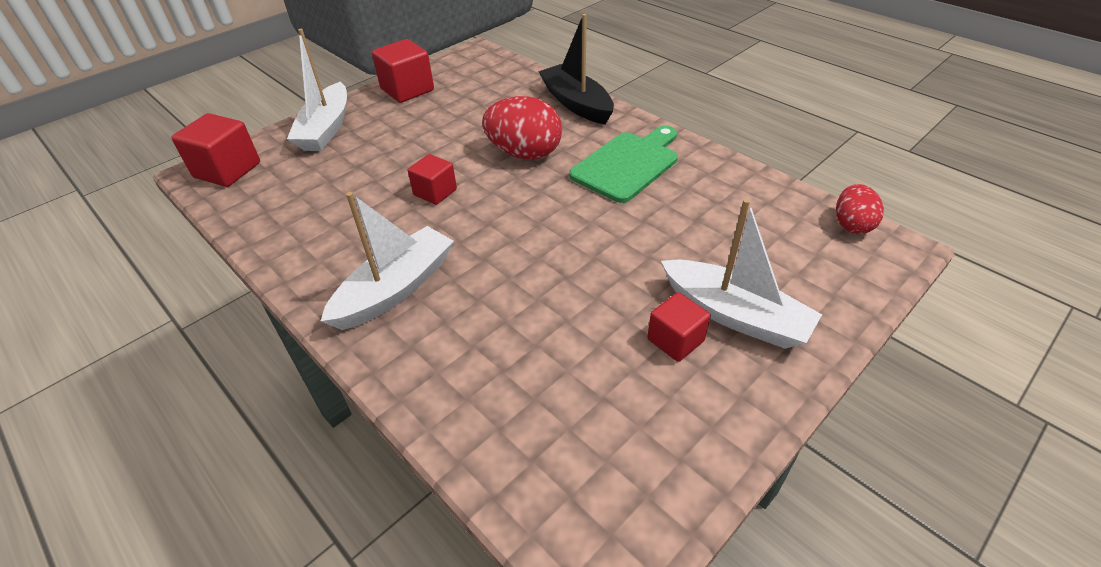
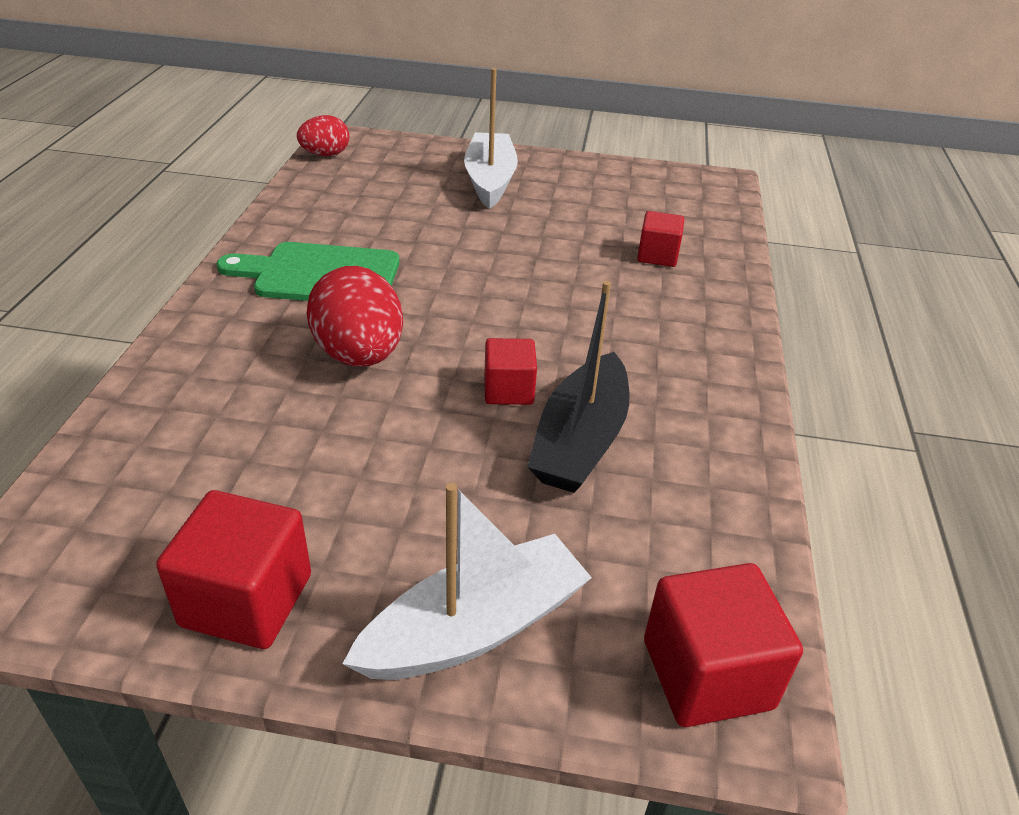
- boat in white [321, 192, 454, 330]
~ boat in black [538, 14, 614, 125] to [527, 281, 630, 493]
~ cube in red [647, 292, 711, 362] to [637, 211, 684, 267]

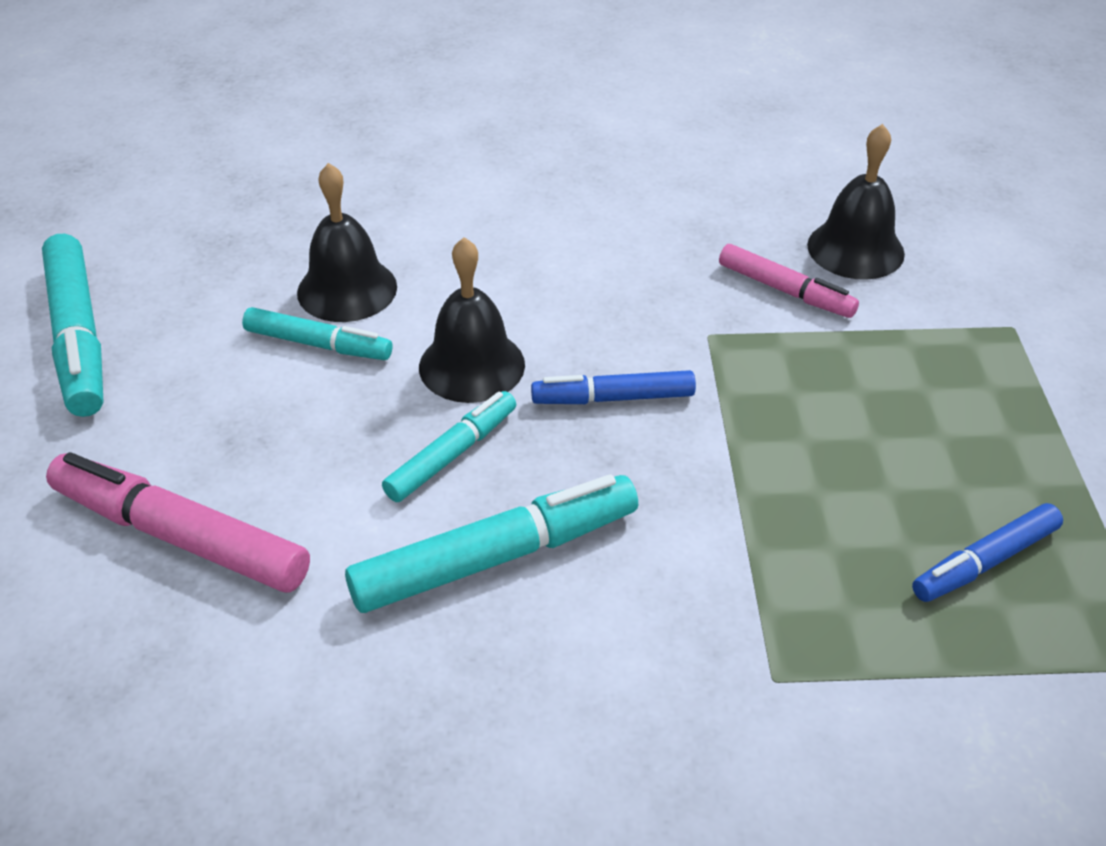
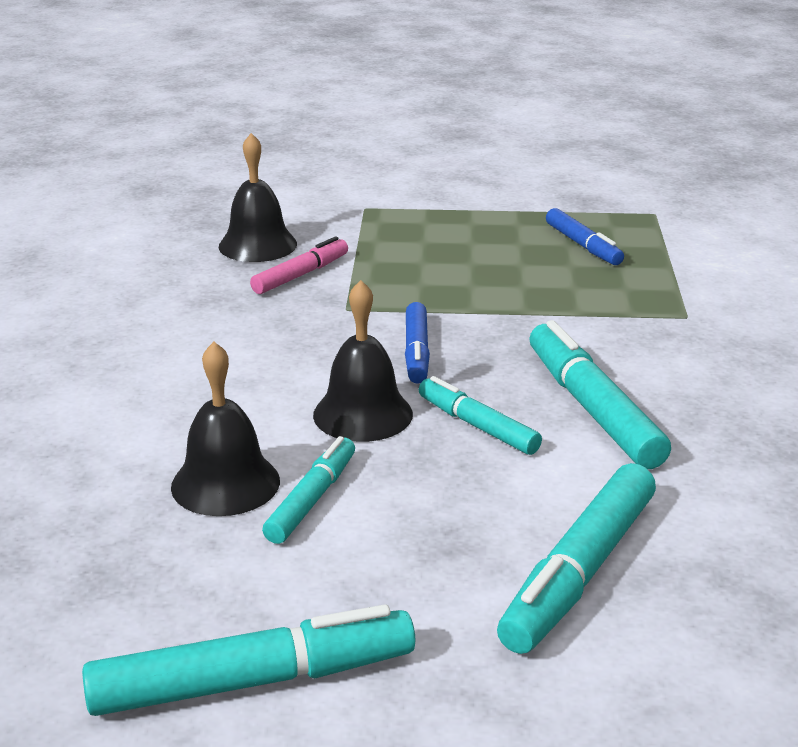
~ marker in pink [46, 452, 310, 593] to marker in turquoise [497, 463, 656, 654]

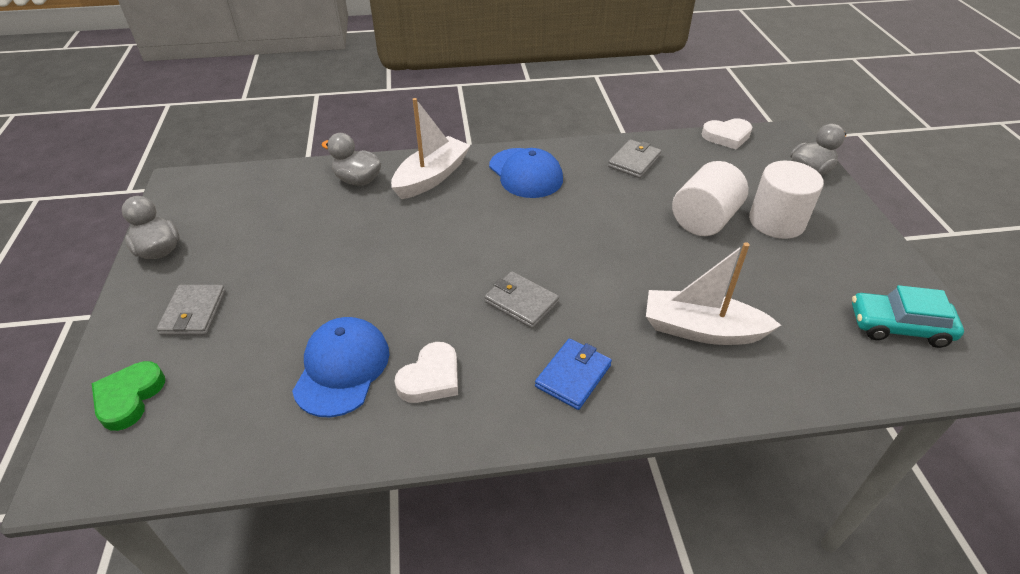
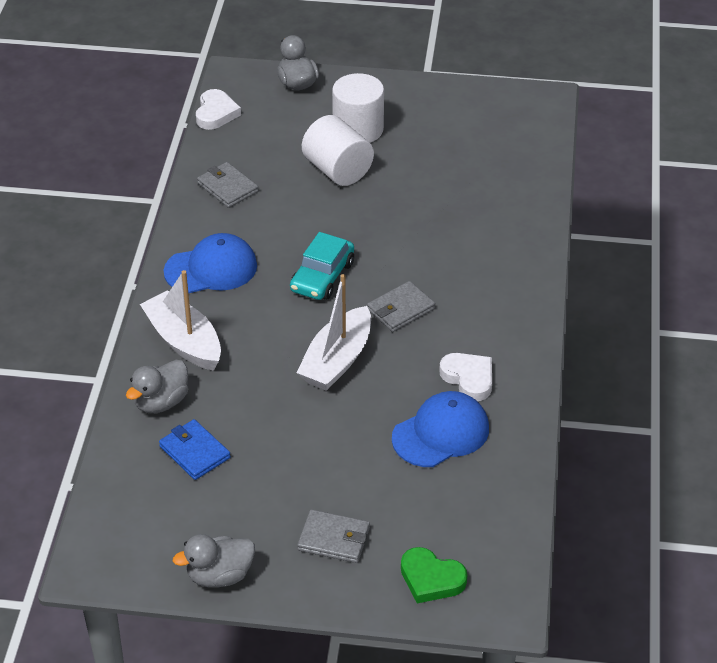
~ wallet in blue [535, 339, 612, 410] to [159, 419, 231, 480]
~ boat in white [646, 242, 781, 345] to [296, 274, 371, 391]
~ car in turquoise [852, 285, 964, 348] to [290, 232, 354, 300]
~ cap in blue [292, 317, 389, 417] = [392, 391, 489, 467] 120 degrees clockwise

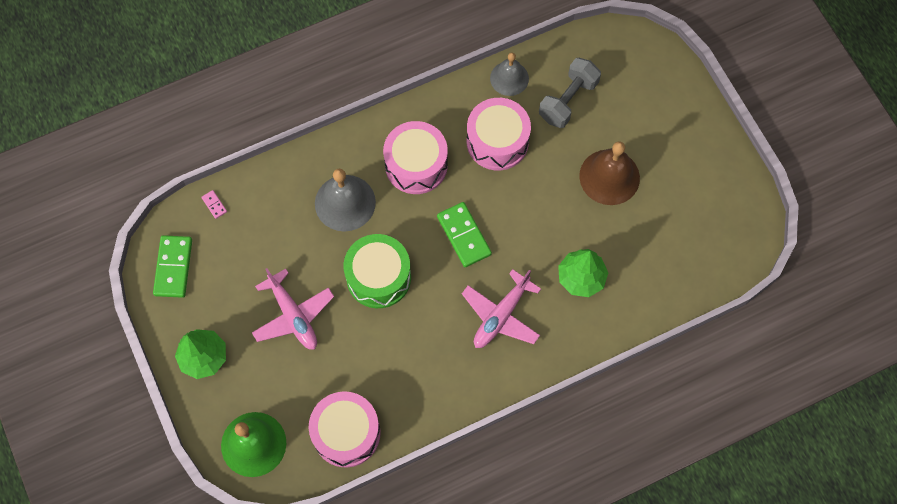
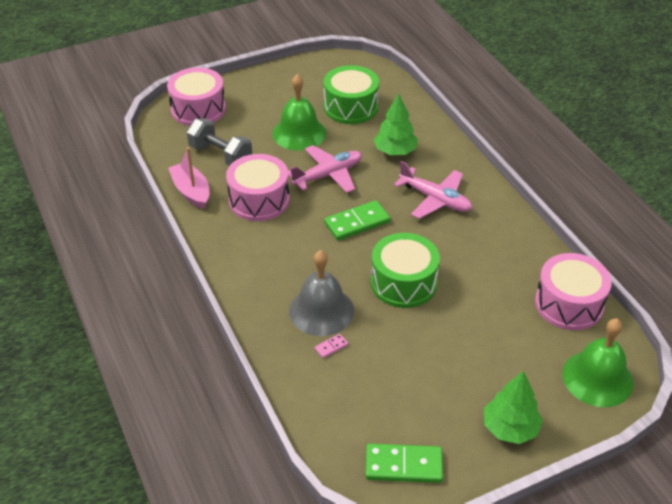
+ drum in green [324, 65, 379, 124]
~ domino in pink [201, 190, 227, 219] to [315, 334, 348, 358]
~ plane in pink [252, 268, 334, 350] to [288, 145, 362, 193]
~ drum in pink [383, 121, 448, 194] to [167, 67, 226, 126]
~ bell in grey [490, 52, 529, 96] to boat in pink [168, 147, 209, 209]
~ bell in brown [579, 141, 640, 205] to bell in green [272, 74, 326, 151]

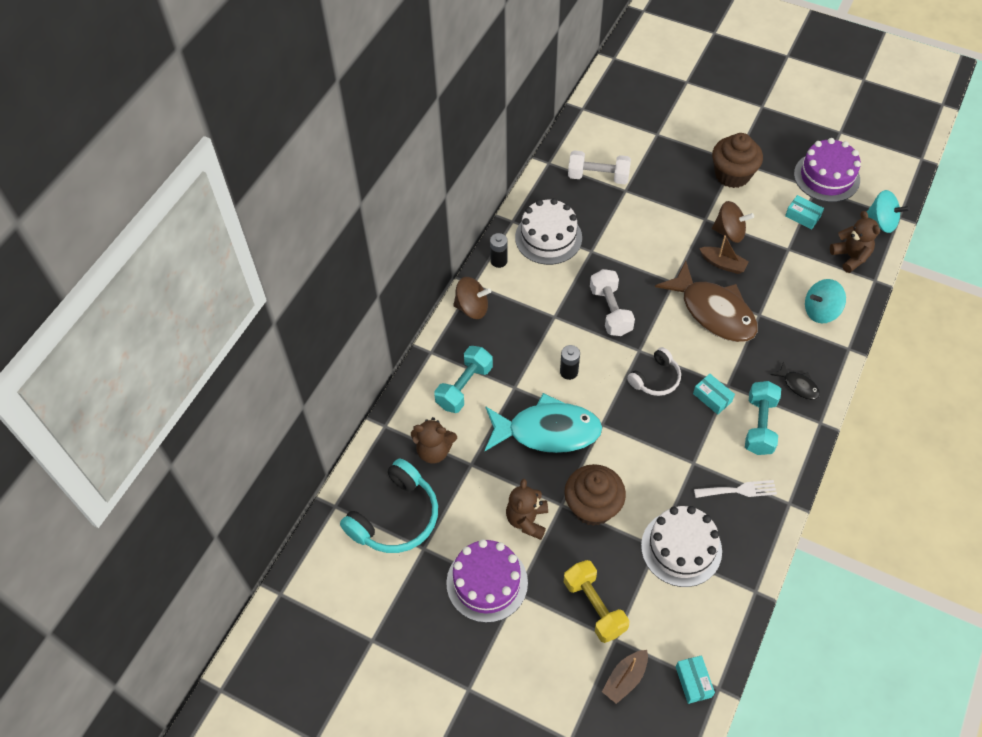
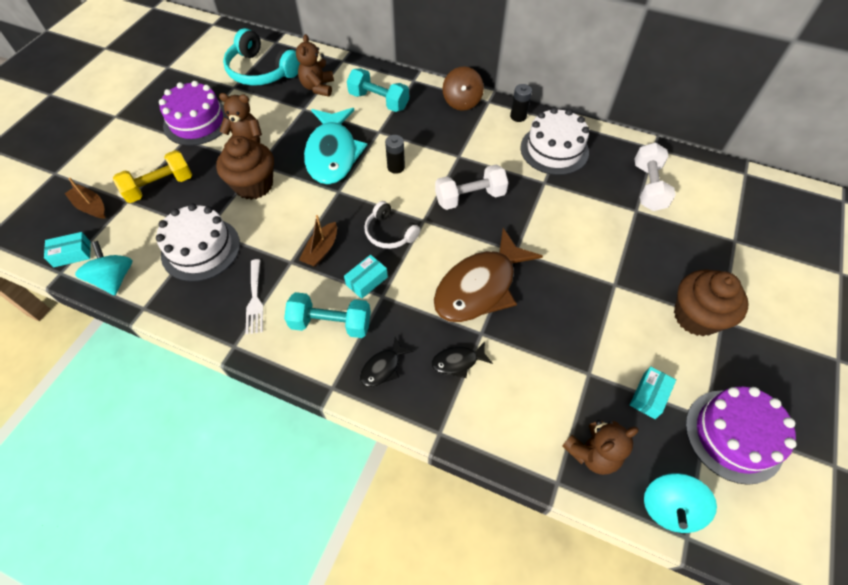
- spinning top in brown [712, 201, 754, 243]
+ fish in black [431, 341, 493, 378]
~ boat in brown [699, 235, 749, 274] to [299, 215, 337, 267]
~ spinning top in turquoise [805, 279, 846, 323] to [75, 241, 132, 295]

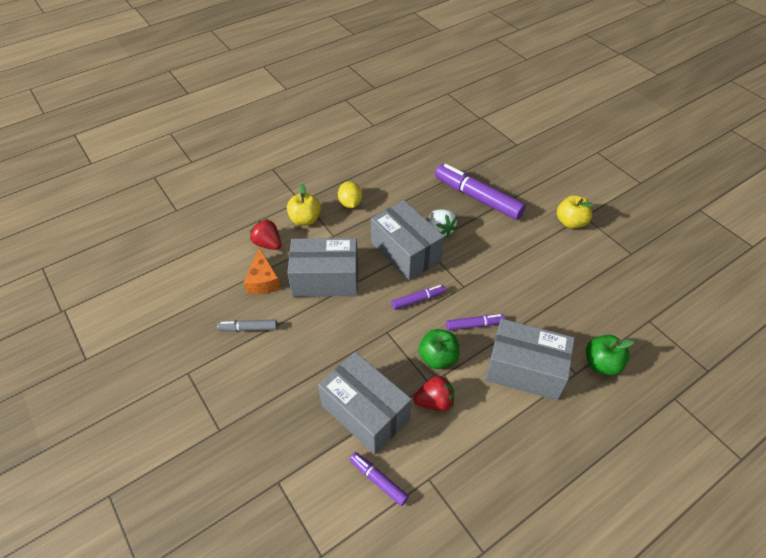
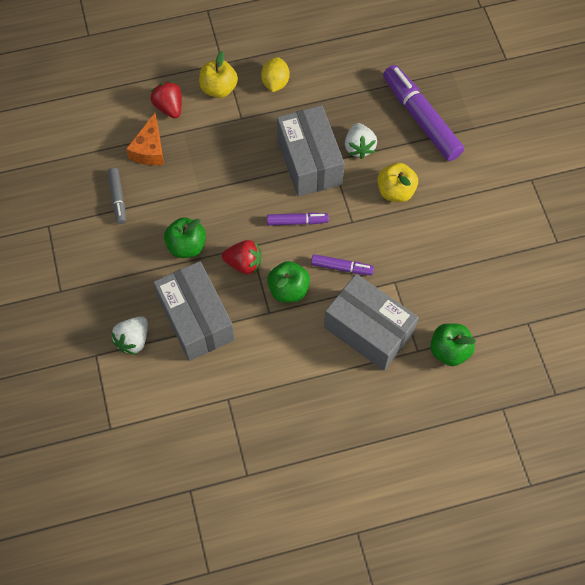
- box in grey [287, 238, 358, 297]
- marker in purple [350, 452, 409, 506]
+ strawberry in white [111, 316, 148, 355]
+ apple in green [164, 217, 206, 258]
~ strawberry in red [413, 375, 454, 411] to [222, 240, 261, 274]
~ apple in yellow [557, 195, 594, 229] to [378, 163, 418, 202]
~ marker in grey [217, 320, 277, 332] = [108, 168, 126, 224] 120 degrees counterclockwise

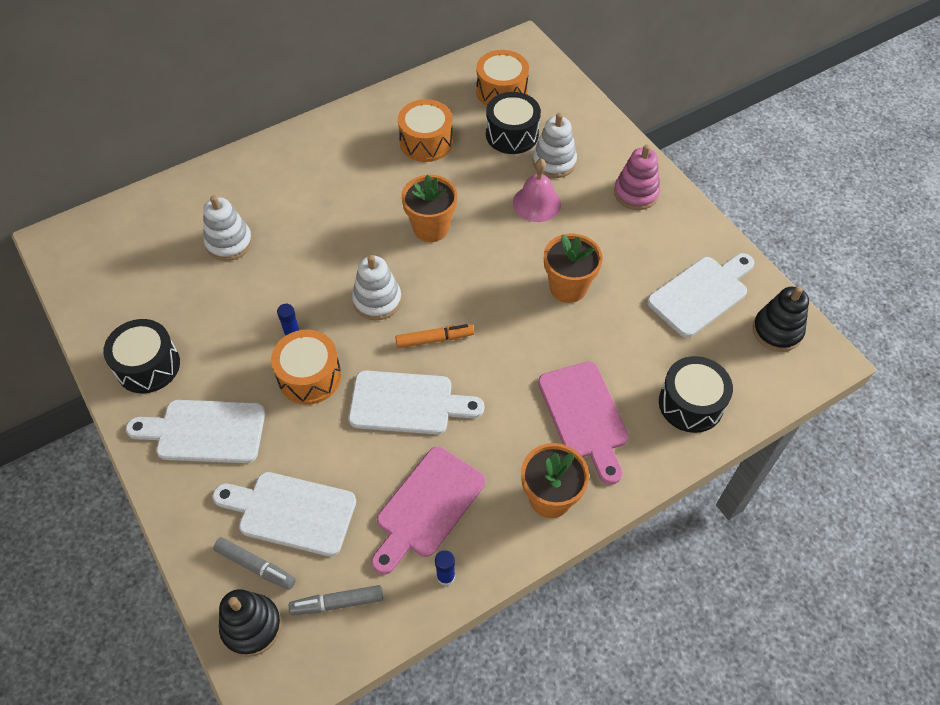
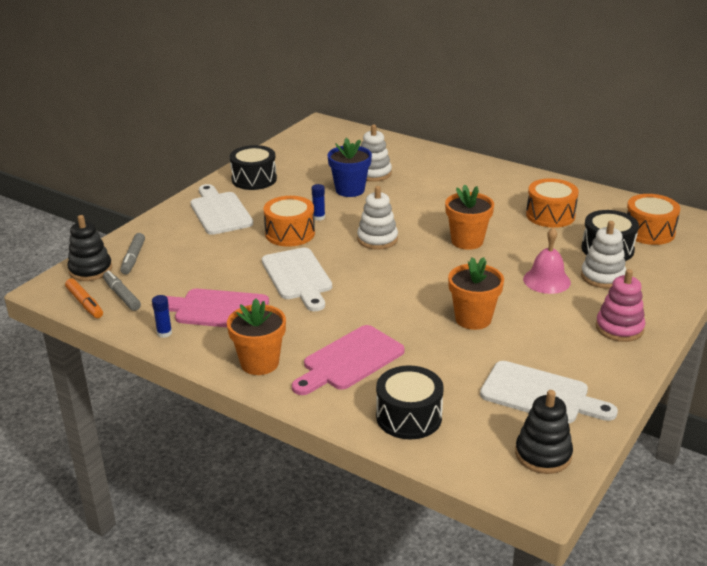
- cutting board in white [212, 472, 356, 556]
+ flower pot in blue [328, 138, 372, 197]
~ marker in orange [395, 324, 474, 348] to [65, 278, 103, 318]

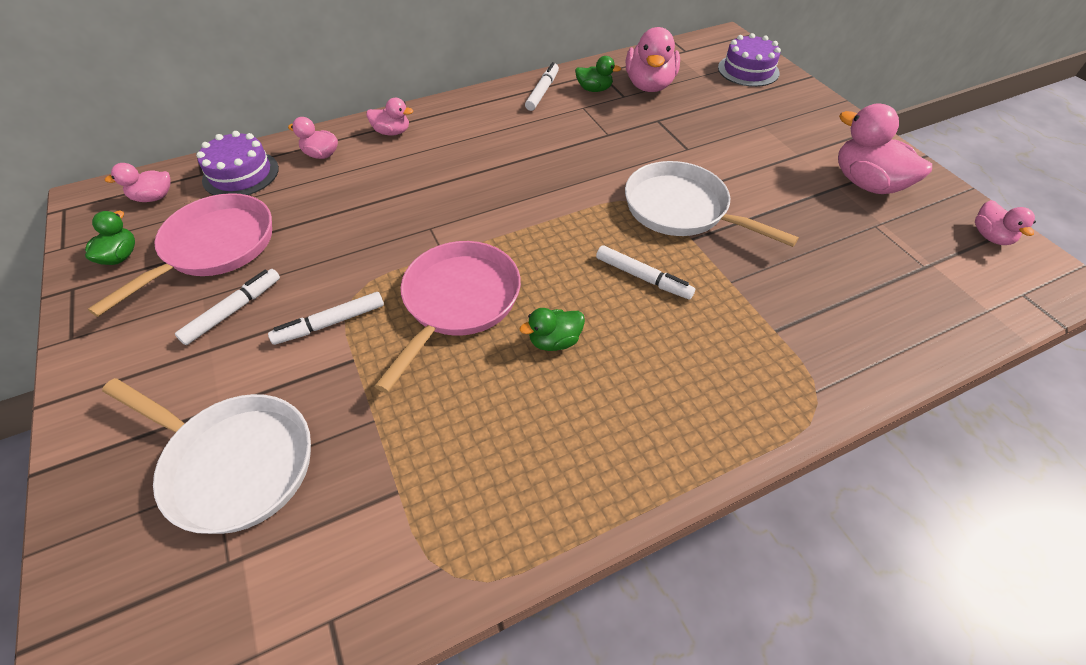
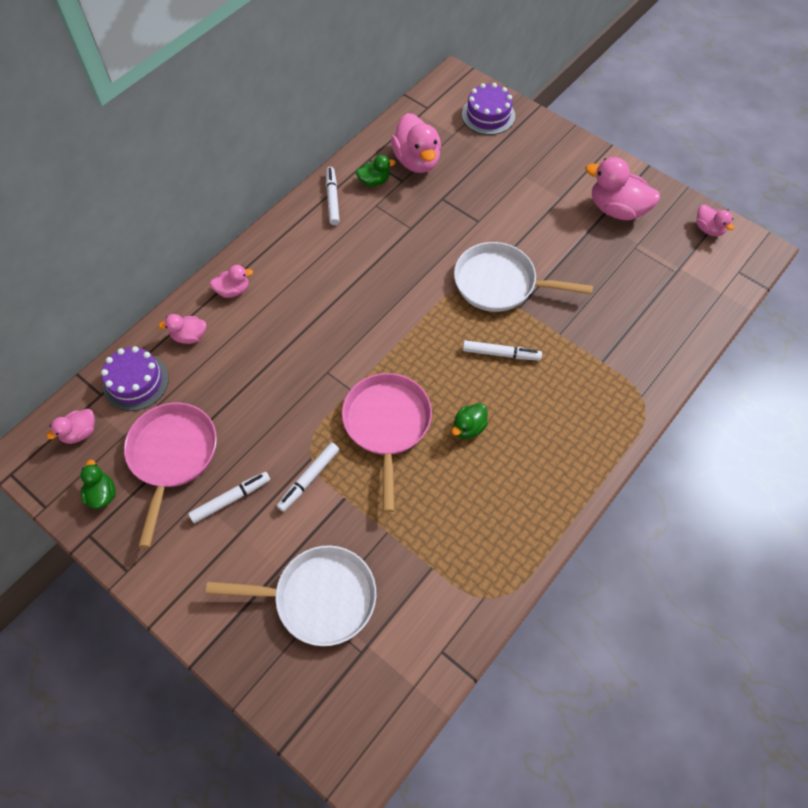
~ marker in white [175, 269, 280, 345] = [188, 472, 270, 523] 45 degrees clockwise

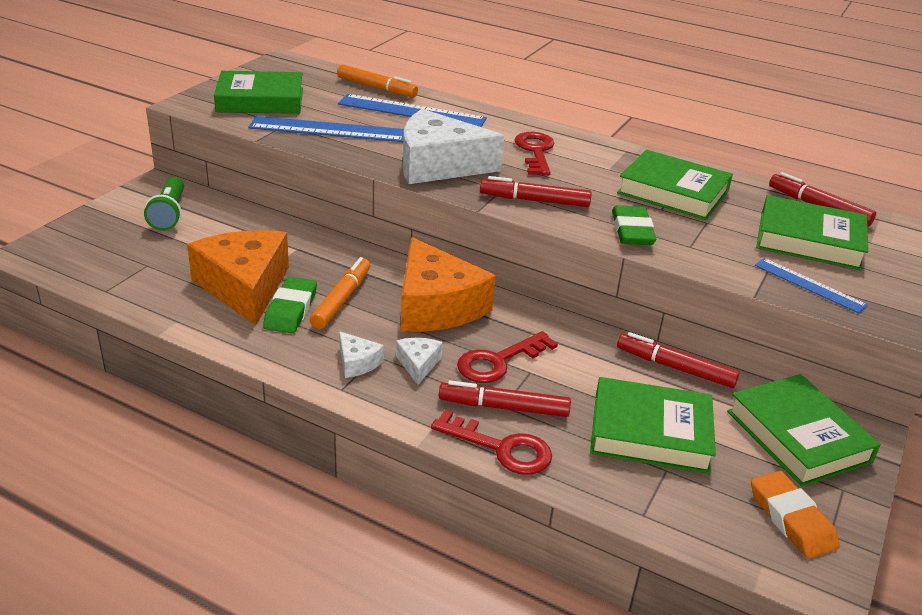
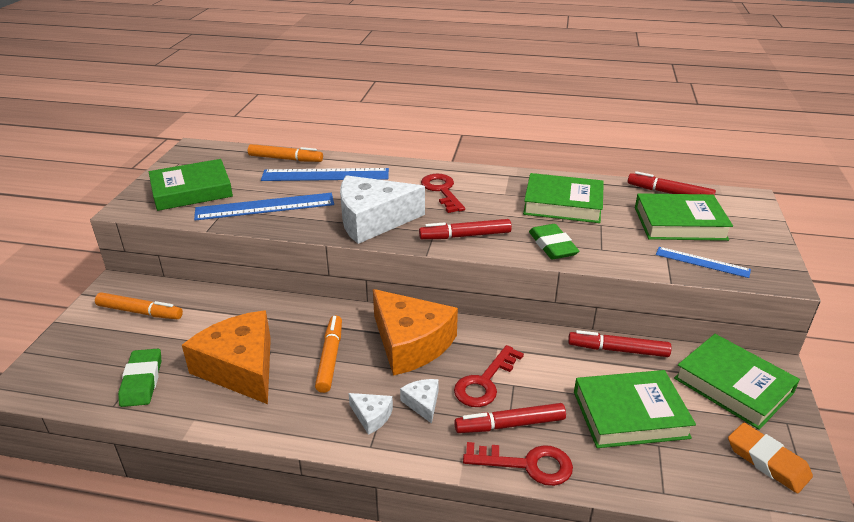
~ eraser in green [263, 277, 317, 333] to [118, 349, 161, 407]
~ flashlight in green [144, 177, 184, 231] to marker in orange [95, 293, 183, 319]

